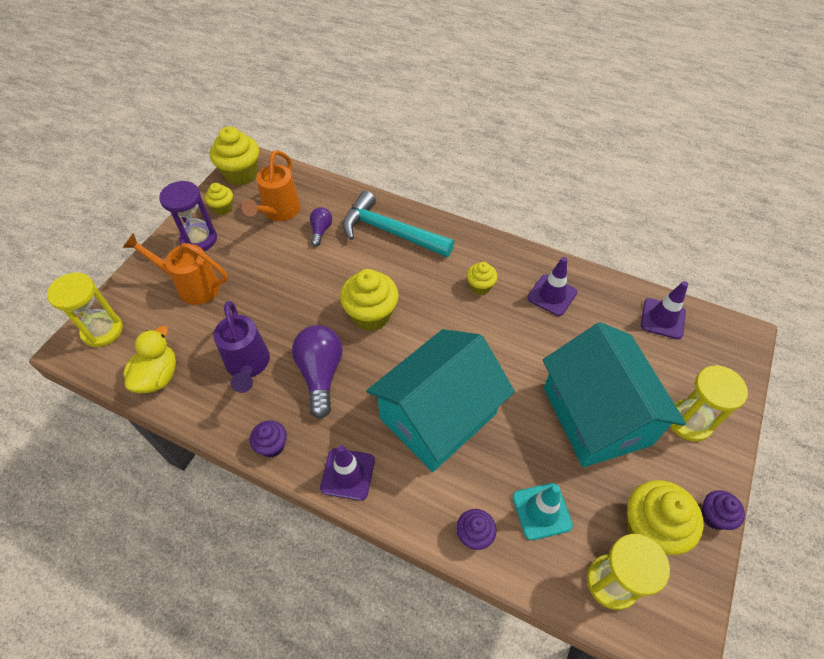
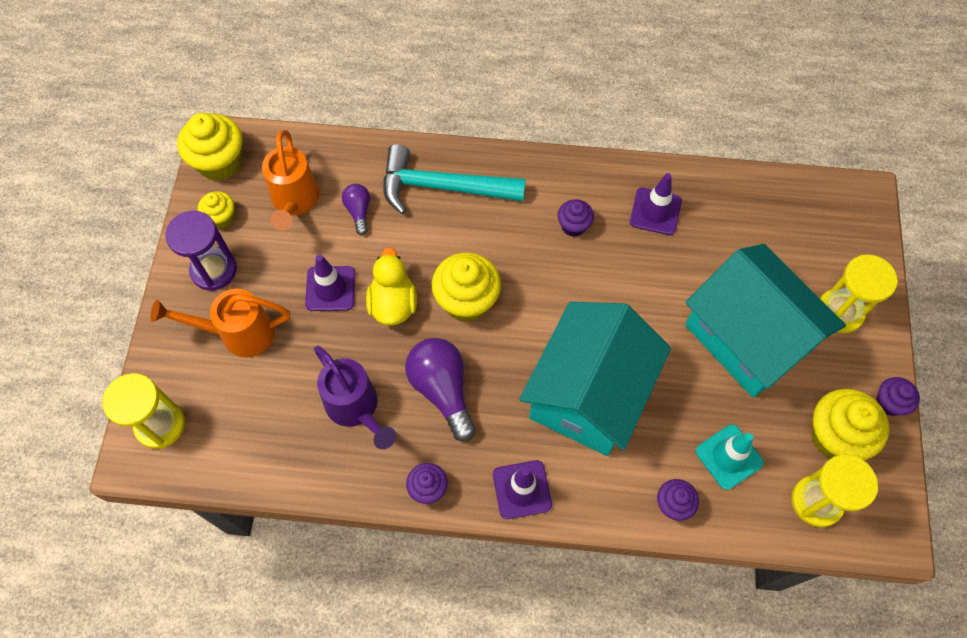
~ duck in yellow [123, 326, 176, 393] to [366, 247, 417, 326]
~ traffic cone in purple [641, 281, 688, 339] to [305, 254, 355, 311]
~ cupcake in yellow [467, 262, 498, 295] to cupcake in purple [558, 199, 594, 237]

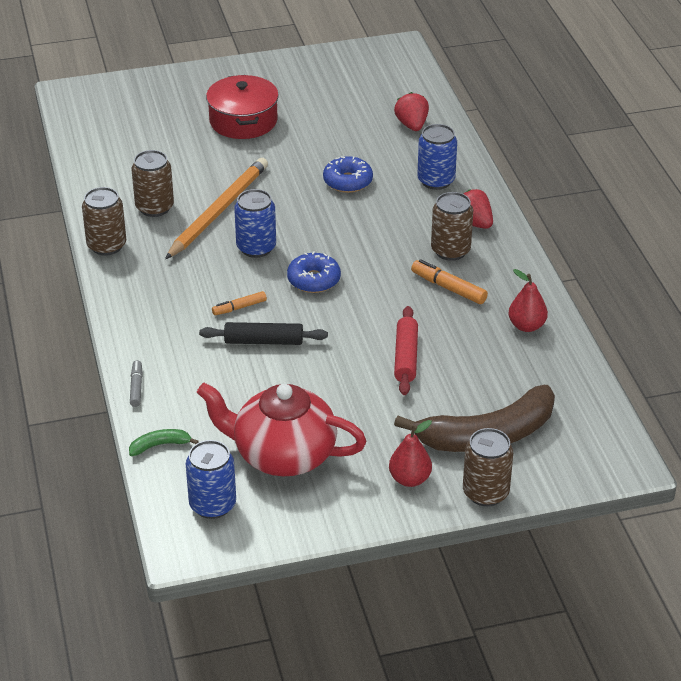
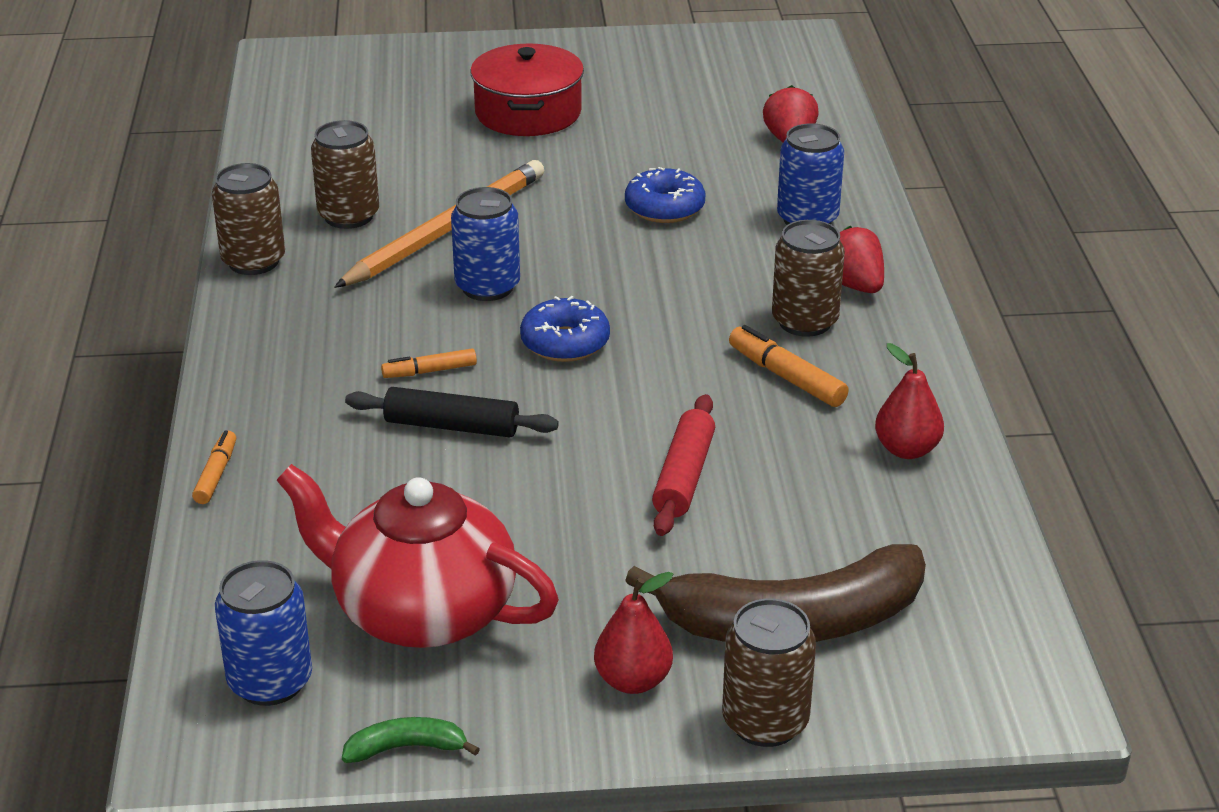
~ banana in green [129, 429, 199, 456] to [342, 717, 480, 763]
~ marker in grey [130, 360, 143, 407] to marker in orange [192, 430, 236, 504]

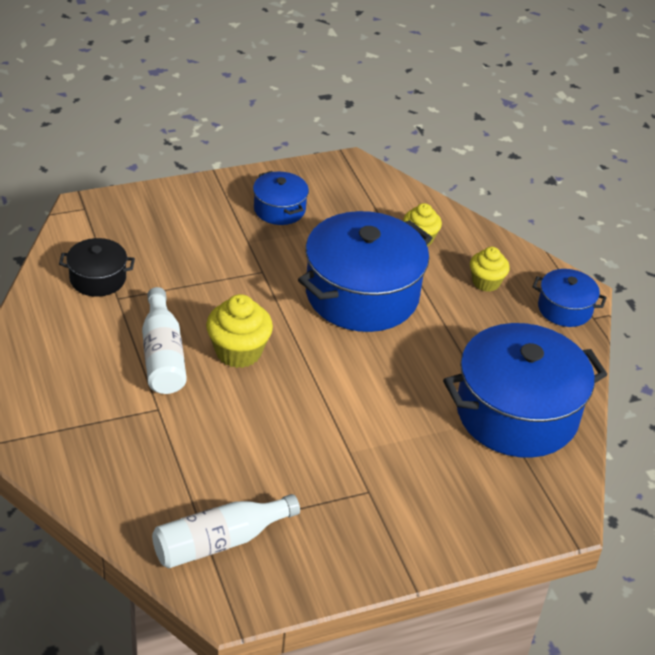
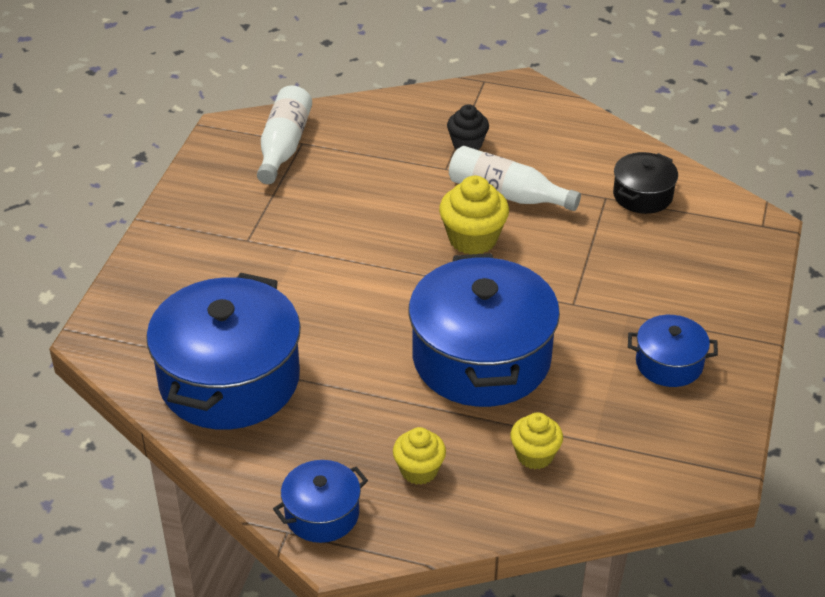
+ cupcake in black [447, 104, 489, 150]

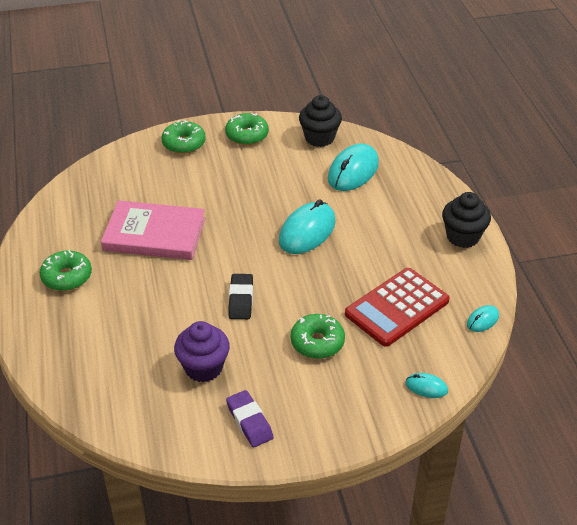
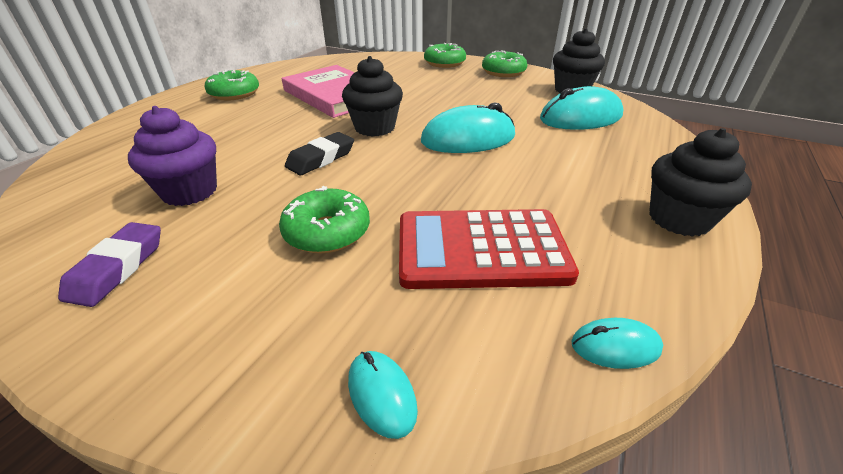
+ cupcake in black [342, 56, 403, 137]

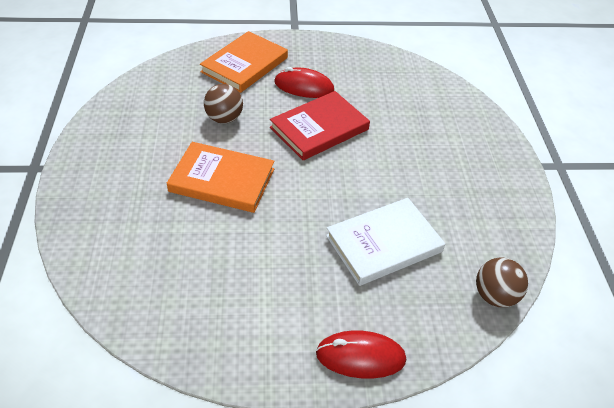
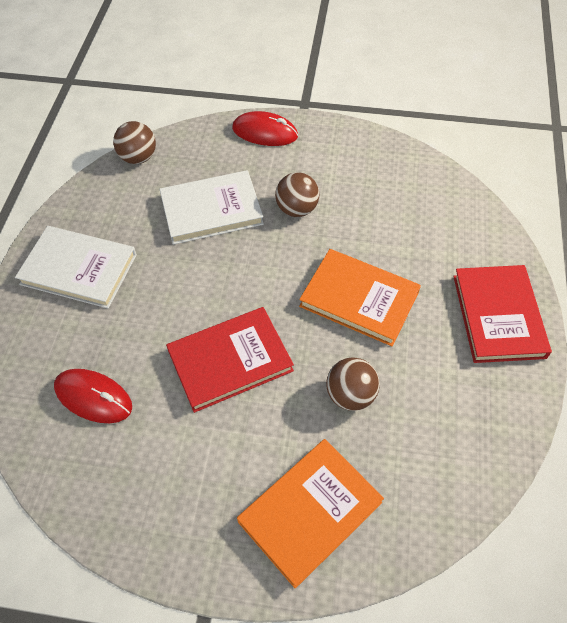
+ book in white [15, 226, 137, 308]
+ ball in brown [275, 172, 319, 217]
+ book in red [453, 265, 552, 363]
~ mouse in red [274, 67, 334, 98] to [54, 369, 132, 423]

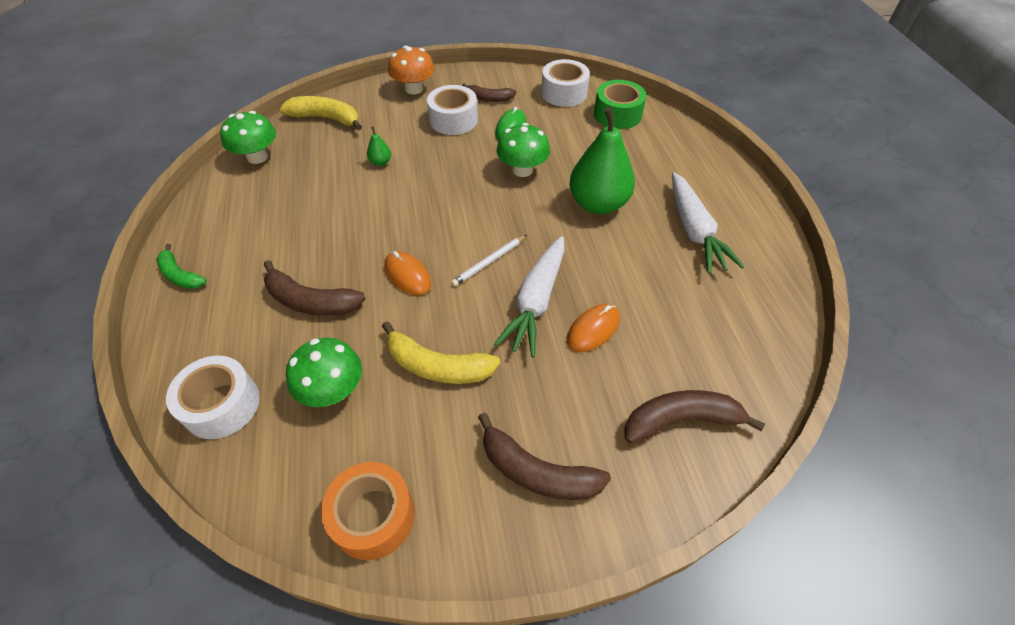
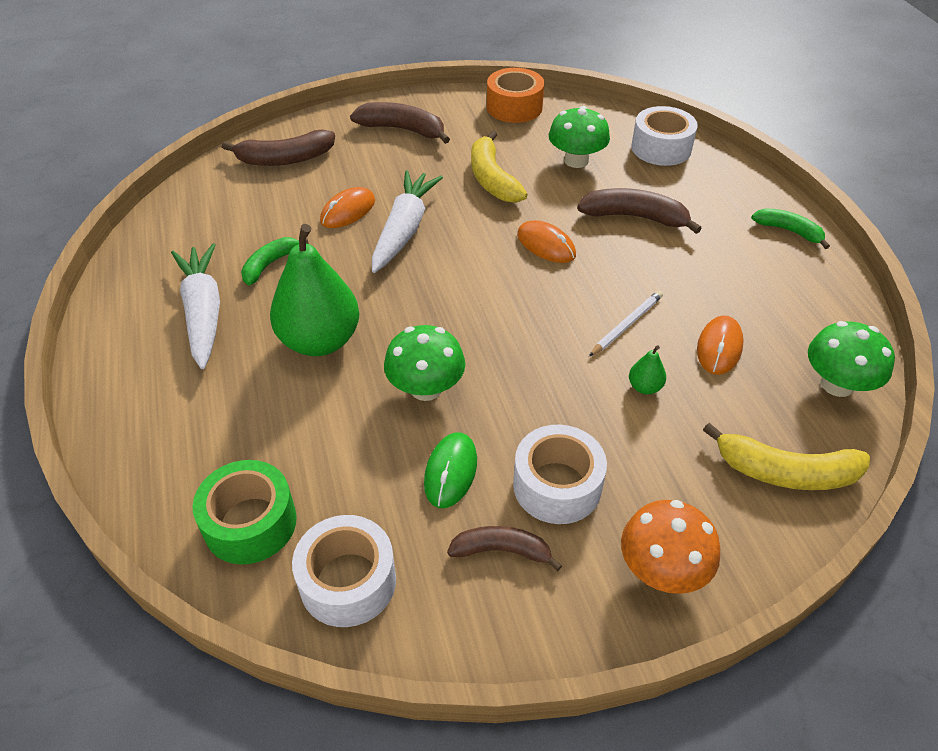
+ banana in green [241, 237, 309, 286]
+ mouse in orange [697, 315, 744, 375]
~ pencil in white [451, 235, 526, 286] to [589, 290, 663, 356]
~ banana in yellow [382, 321, 500, 384] = [471, 131, 528, 203] 120 degrees counterclockwise

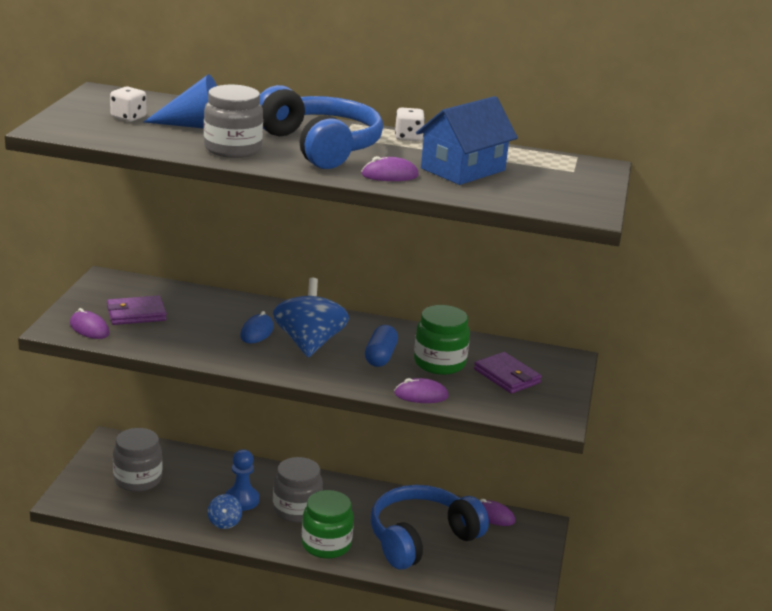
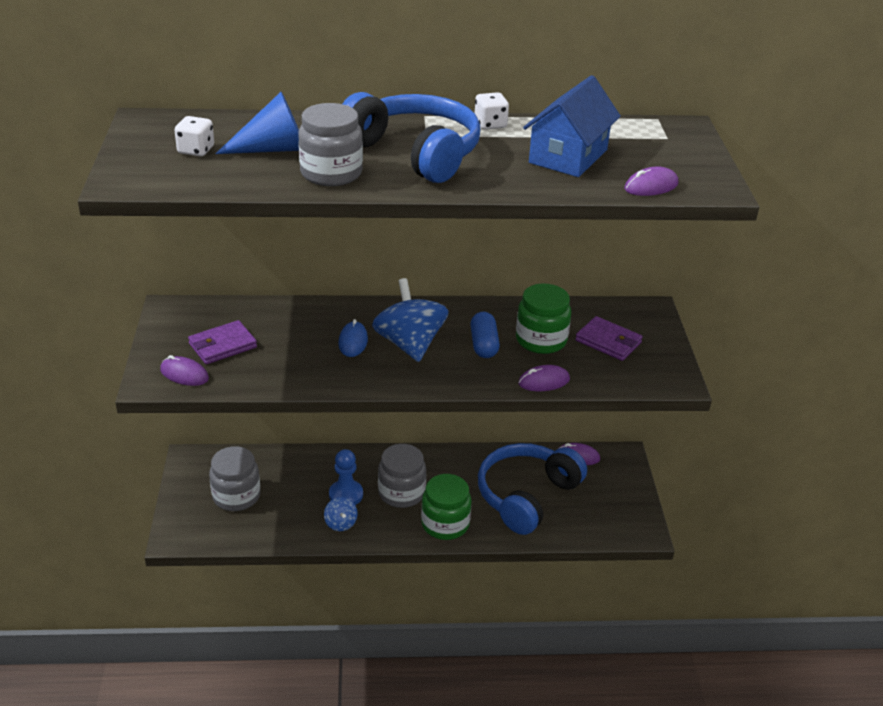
~ mouse in purple [361, 156, 419, 181] to [624, 166, 678, 196]

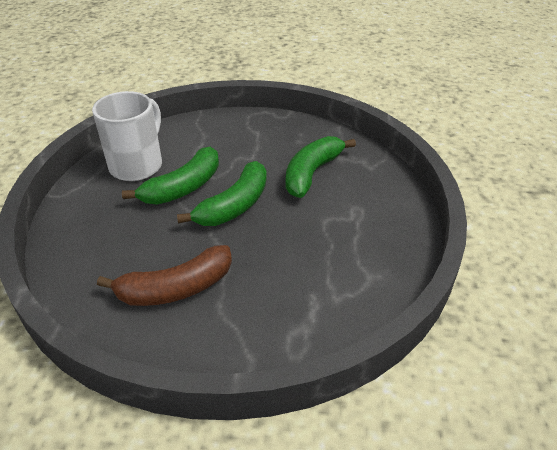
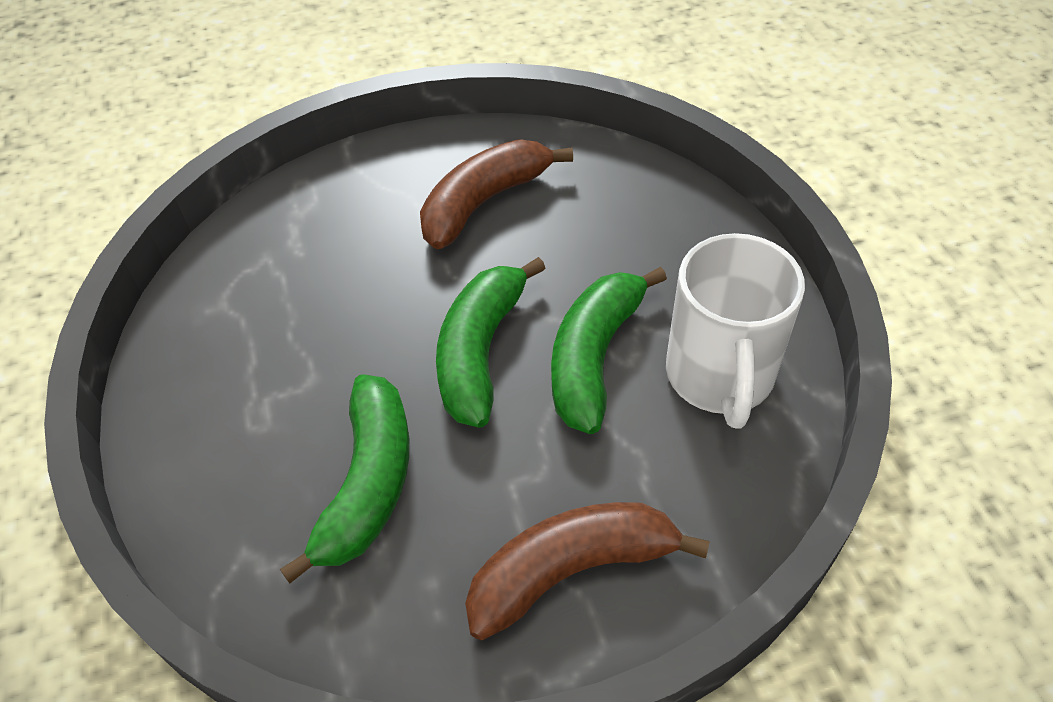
+ banana in brown [465, 502, 710, 640]

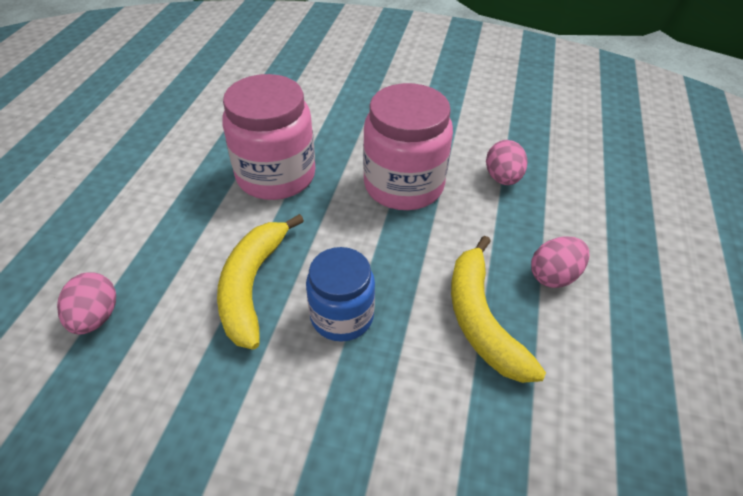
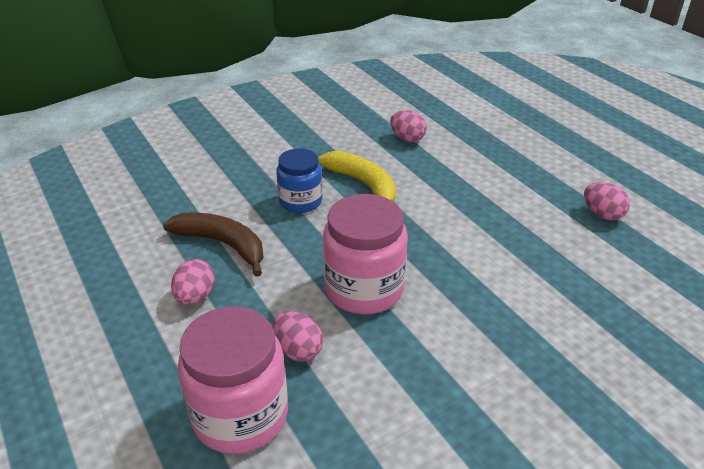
+ egg in pink [584, 182, 630, 220]
~ jar in pink [222, 74, 315, 200] to [178, 306, 288, 454]
~ banana in yellow [451, 236, 546, 383] to banana in brown [163, 212, 264, 277]

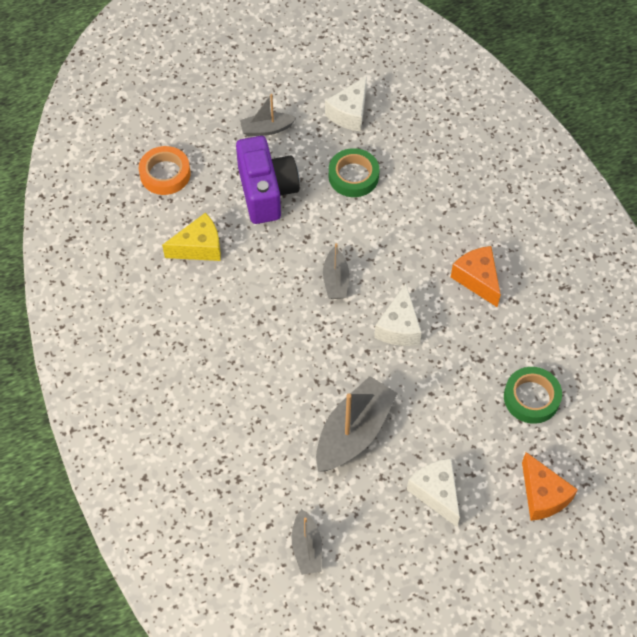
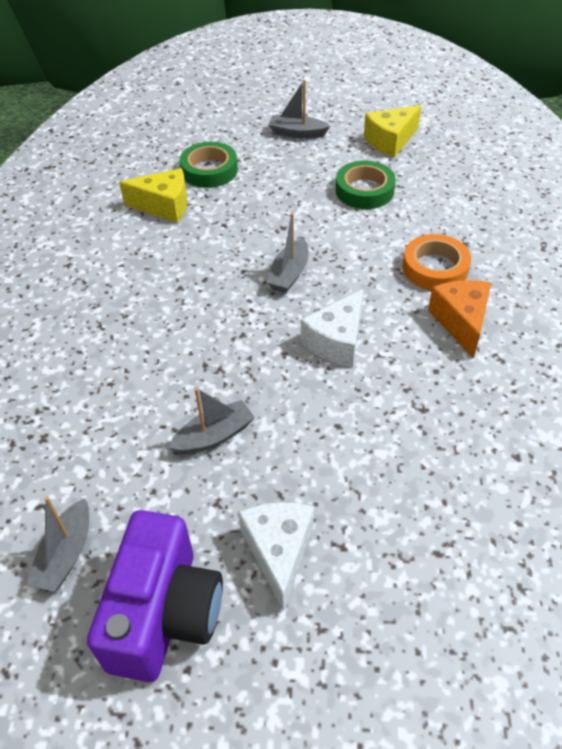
- cheese in orange [522, 452, 578, 521]
~ tape in orange [139, 146, 191, 195] to [403, 234, 471, 291]
~ camera in purple [236, 136, 300, 224] to [87, 510, 223, 682]
~ tape in green [504, 367, 562, 424] to [180, 142, 238, 188]
~ cheese in white [325, 76, 367, 132] to cheese in yellow [364, 105, 421, 157]
~ boat in grey [316, 376, 398, 472] = [168, 387, 255, 454] x0.56

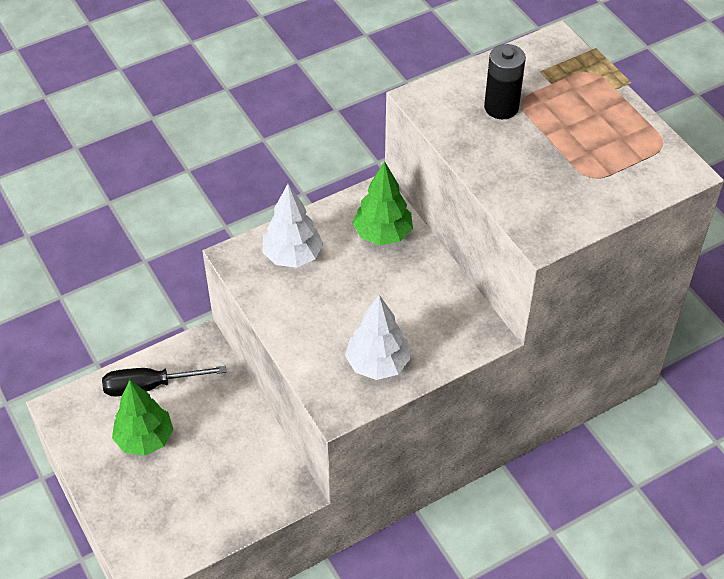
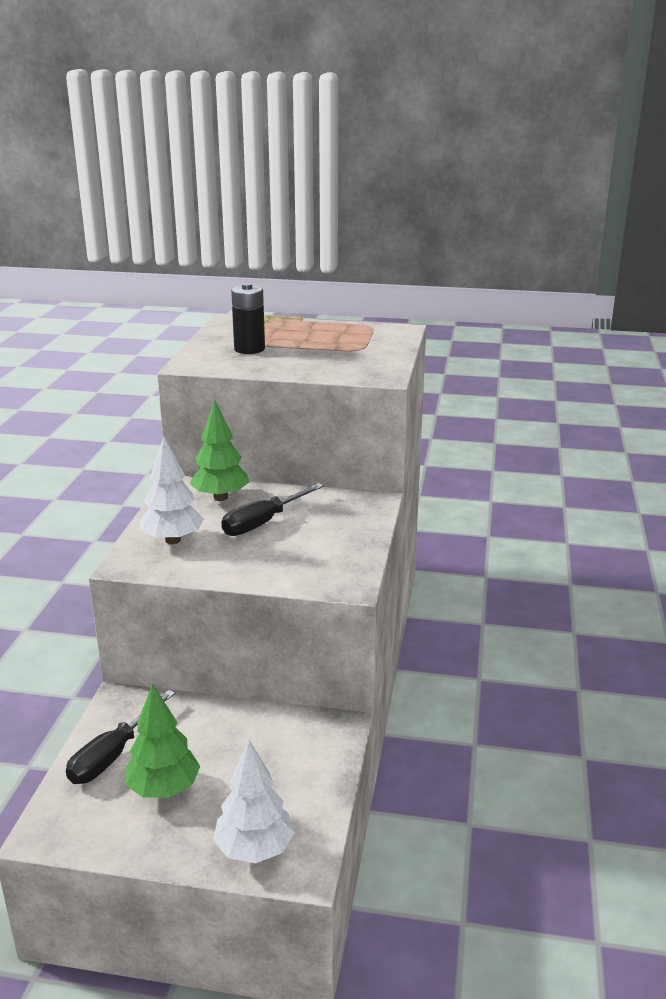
+ screwdriver in black [221, 483, 324, 536]
~ tree in white [345, 295, 411, 380] to [213, 740, 295, 863]

